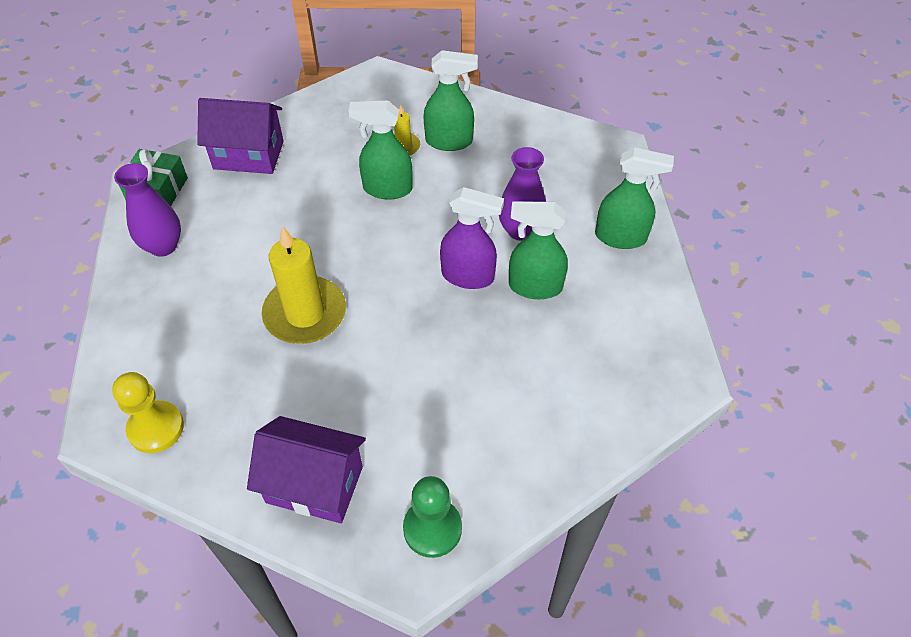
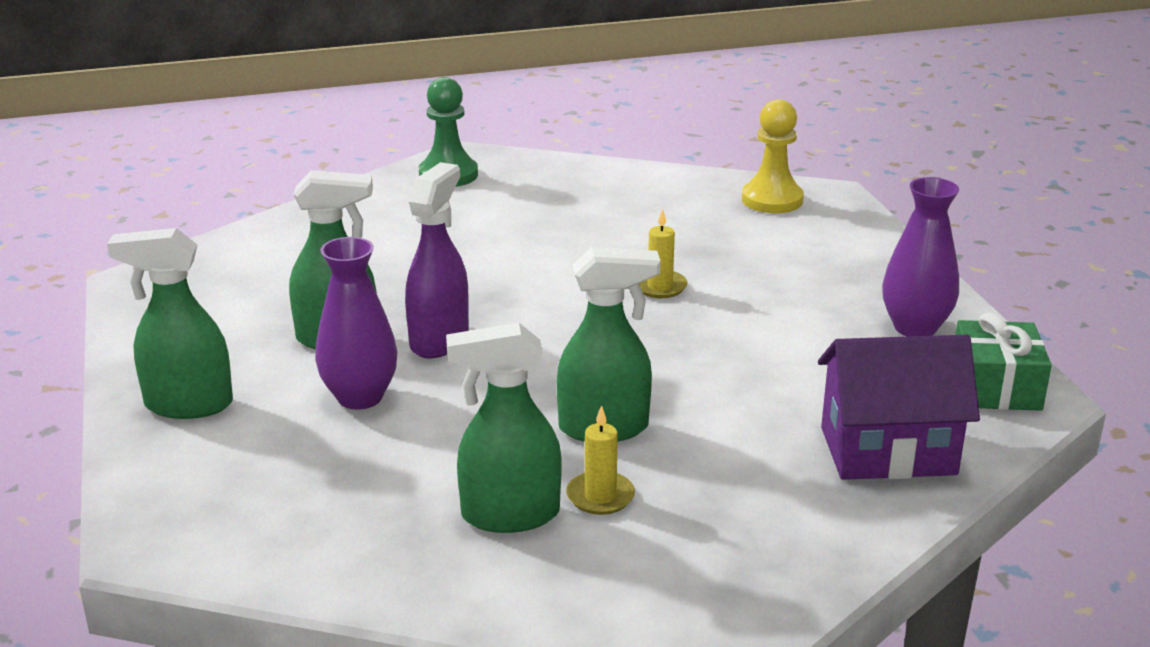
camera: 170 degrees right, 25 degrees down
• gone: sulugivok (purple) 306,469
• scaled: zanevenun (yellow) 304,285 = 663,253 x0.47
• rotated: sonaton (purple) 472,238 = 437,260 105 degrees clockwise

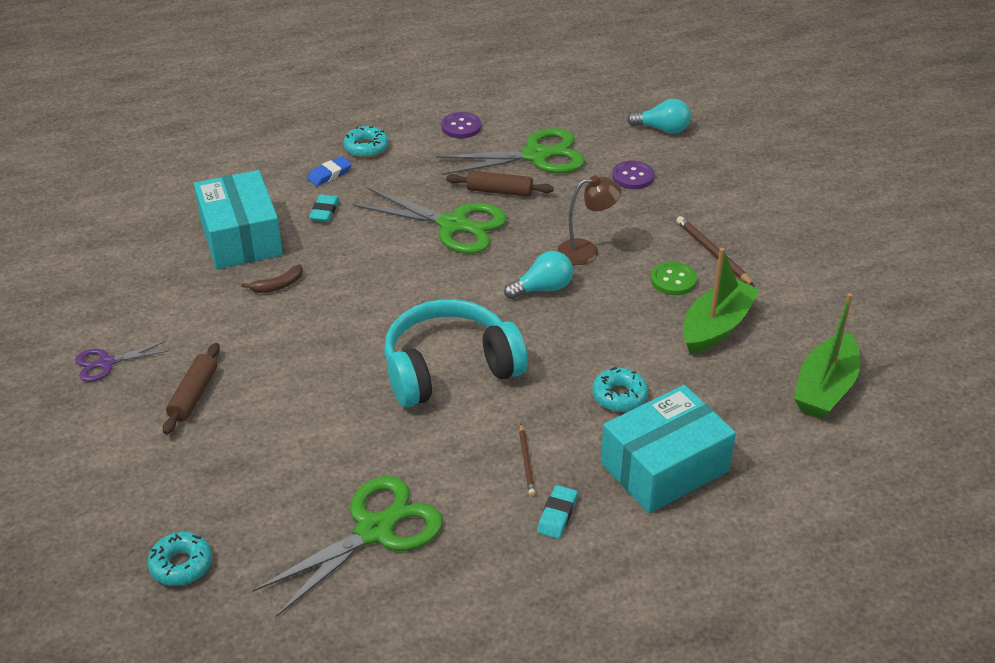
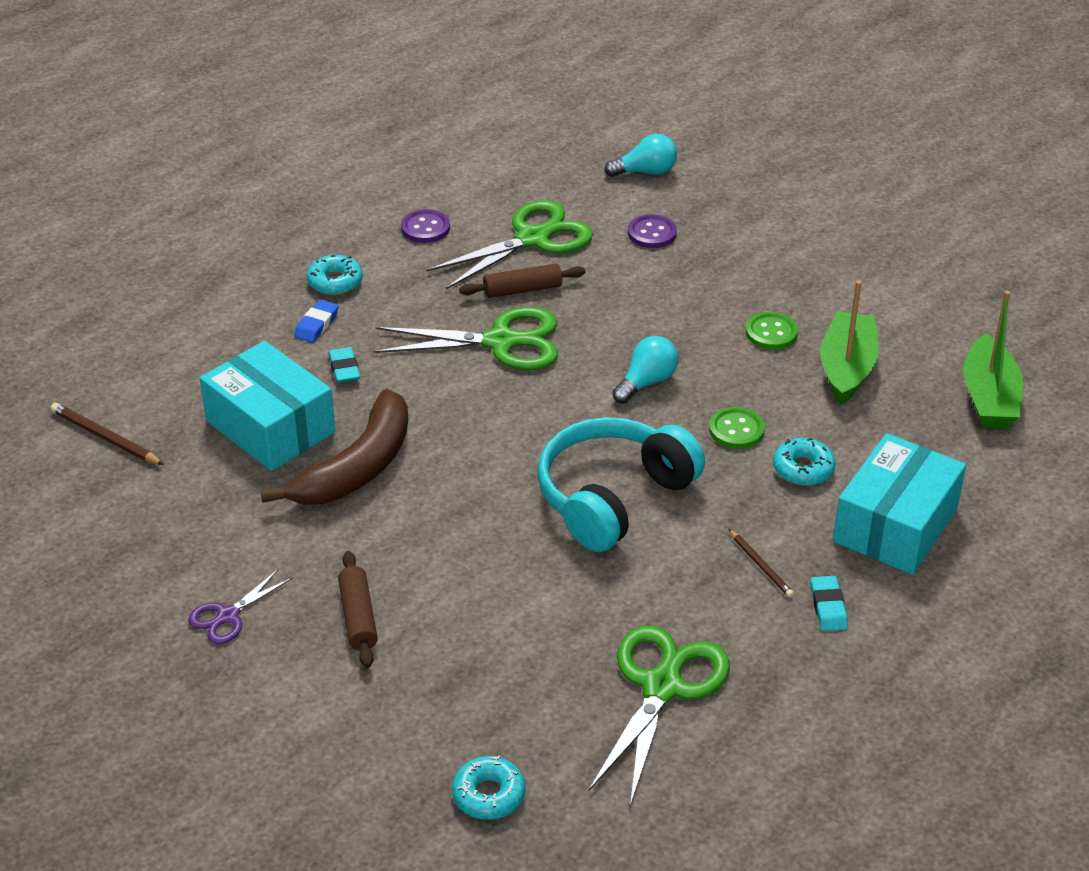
camera: 25 degrees left, 0 degrees up
• scaled: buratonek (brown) 272,278 = 334,447 x2.50
• gone: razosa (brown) 589,220
• shifted: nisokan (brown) 715,251 to 107,434
• new: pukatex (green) 737,428

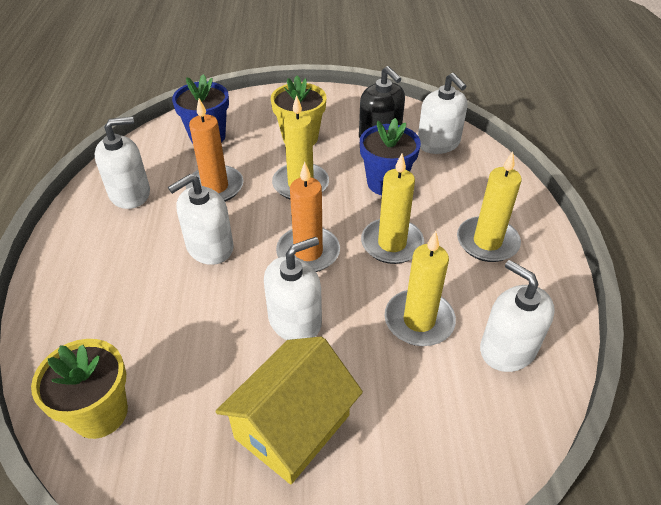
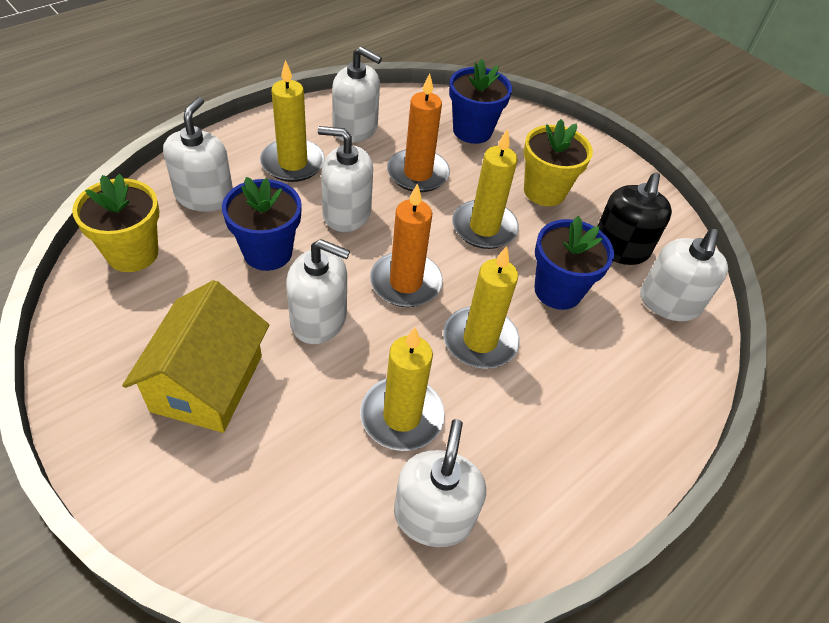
camera: 45 degrees right, 5 degrees up
• rotated: sulugivok (yellow) 289,410 = 195,356 75 degrees counterclockwise
• shifted: zanevenun (yellow) 489,207 to 292,121
• new: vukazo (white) 198,154
• new: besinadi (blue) 262,224

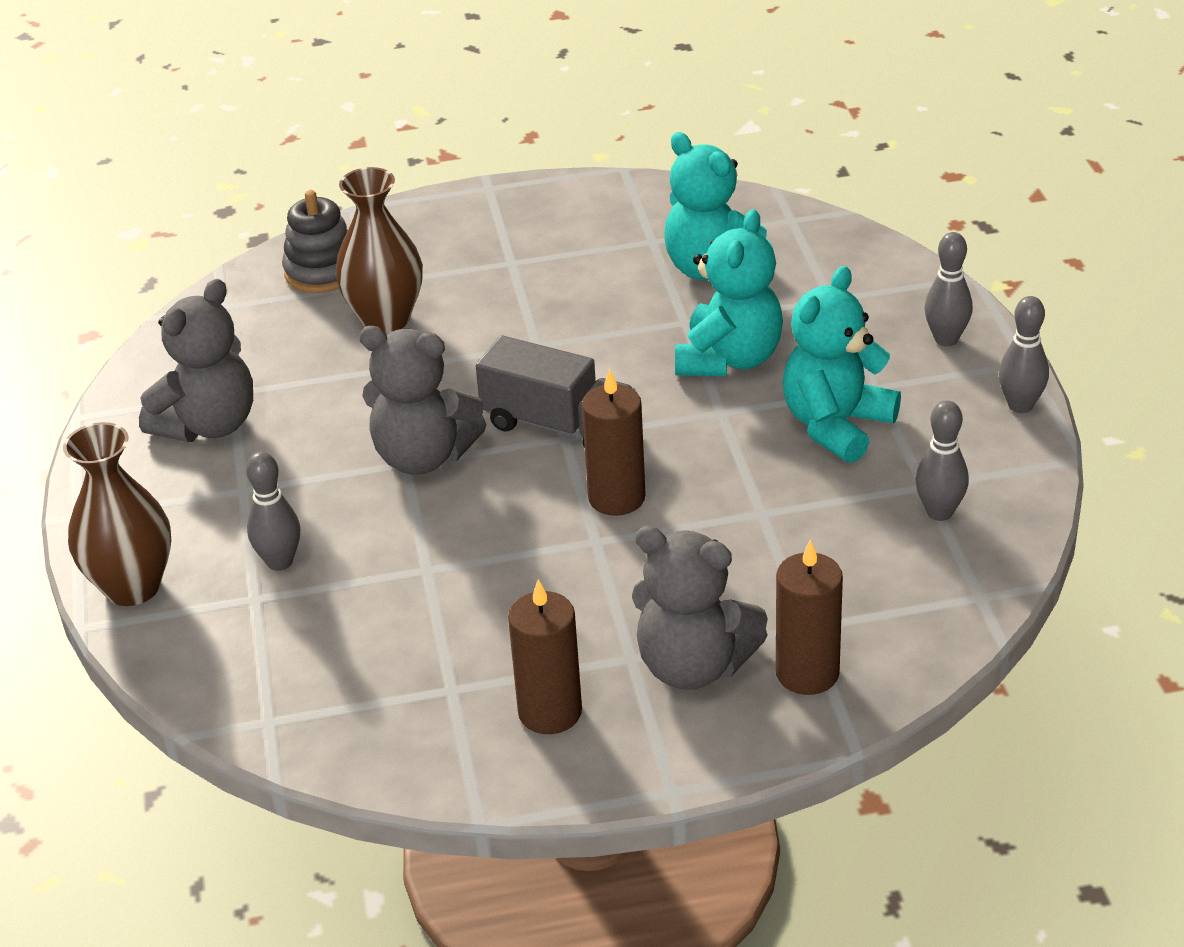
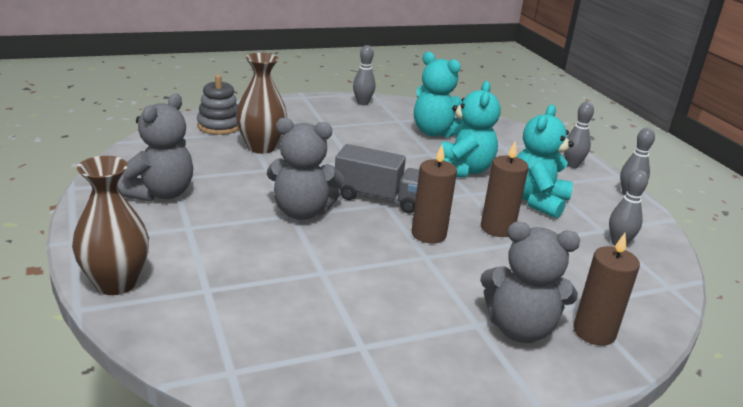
camera: 15 degrees left, 10 degrees down
• shifted: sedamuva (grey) 273,511 to 364,75
• shifted: zanevenun (brown) 545,656 to 505,189

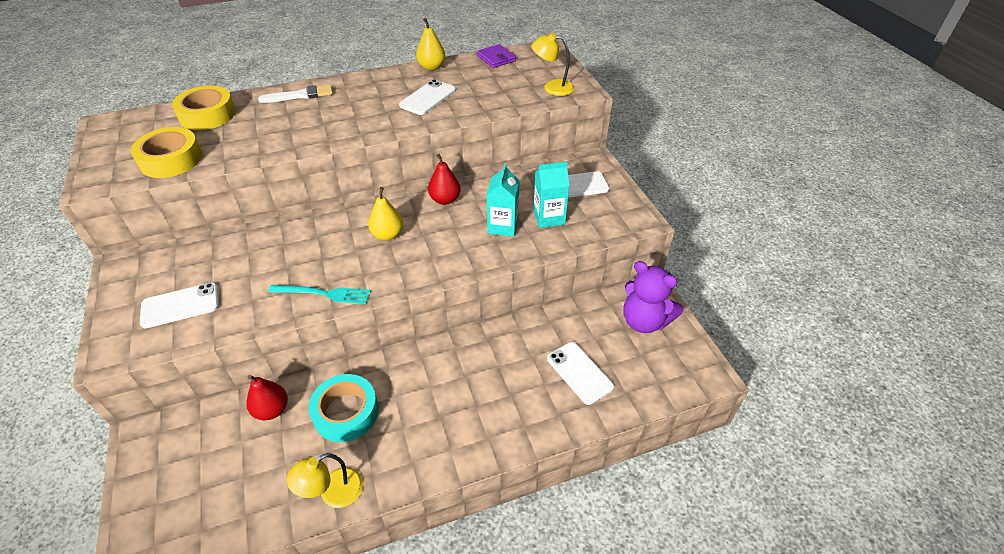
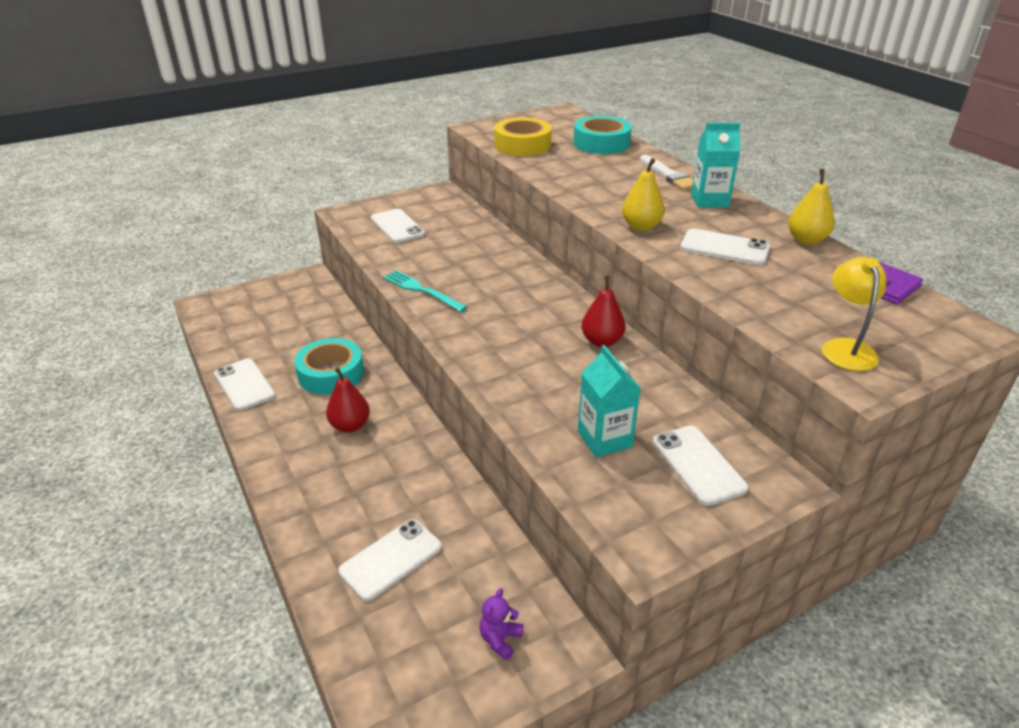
camera: 80 degrees right, 10 degrees down
• repainted: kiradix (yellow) 204,107 to kiradix (turquoise) 602,135
• shifted: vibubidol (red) 267,397 to 348,400
• rotated: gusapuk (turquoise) 319,294 = 425,291 135 degrees clockwise
• swapped: razosa (yellow) 324,480 to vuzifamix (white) 244,385
• shifted: vibubidol (yellow) 385,214 to 643,194
• shifted: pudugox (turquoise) 503,200 to 716,165
• scaled: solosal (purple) 654,297 = 502,624 x0.46

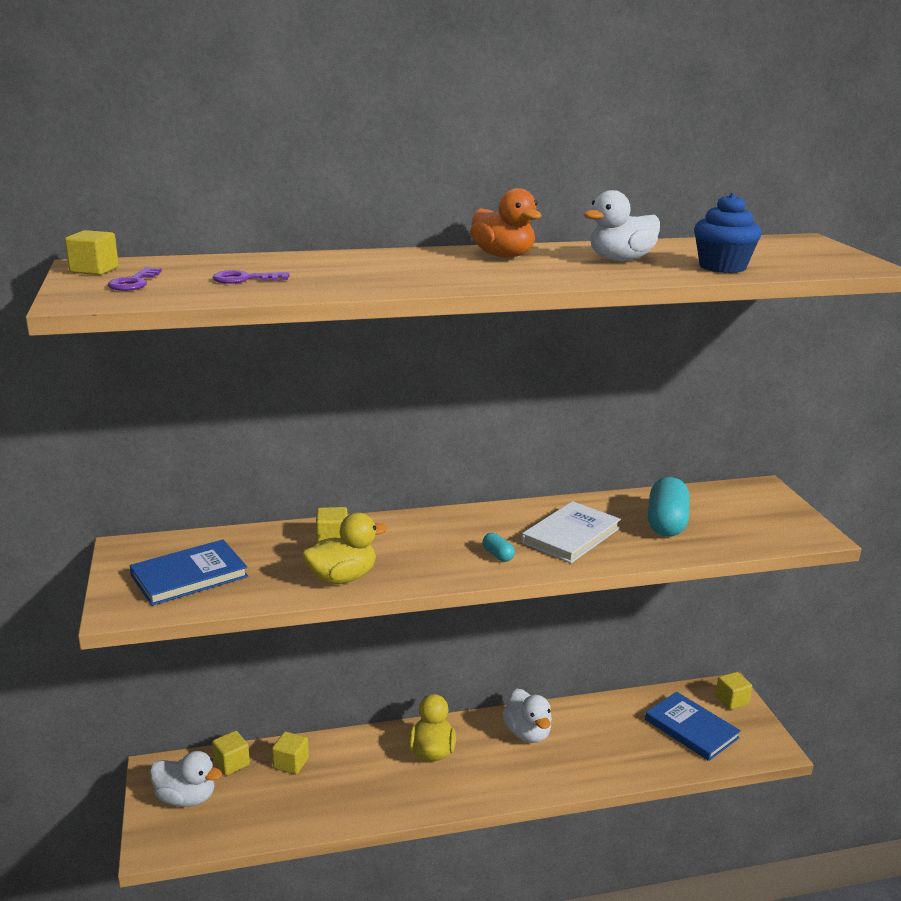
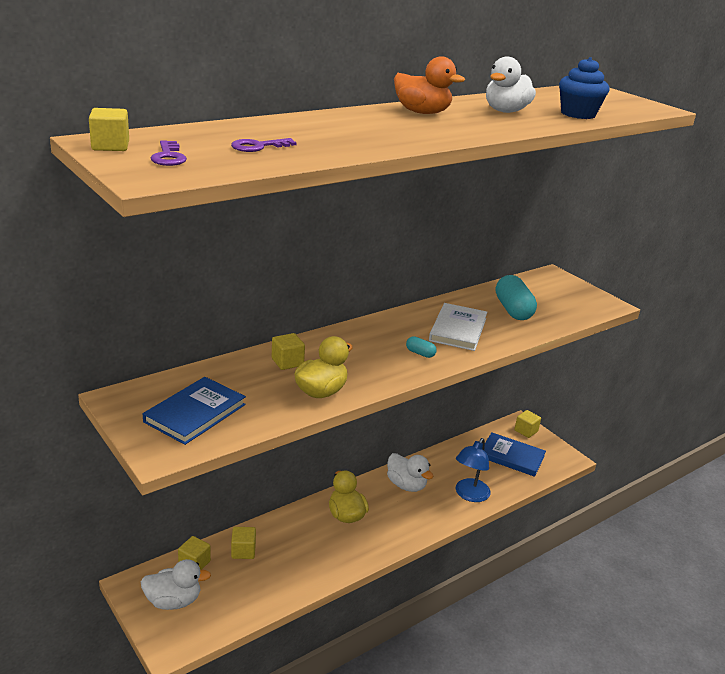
camera: 25 degrees left, 5 degrees up
• new: razosa (blue) 473,470

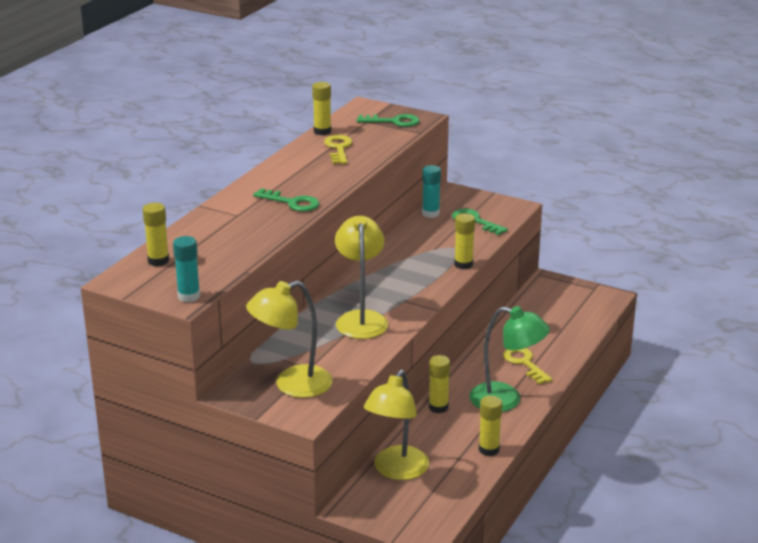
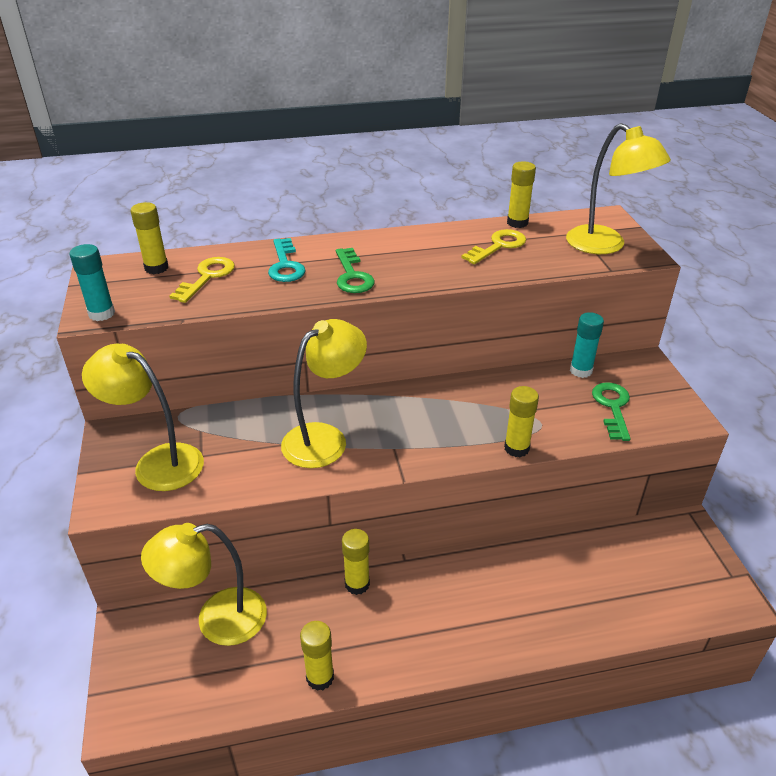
camera: 50 degrees right, 10 degrees up
• swapped: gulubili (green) 388,120 to razosa (yellow) 618,188
• gone: razosa (green) 509,359
• shifted: gulubili (yellow) 527,366 to 202,280
• new: gulubili (turquoise) 287,260

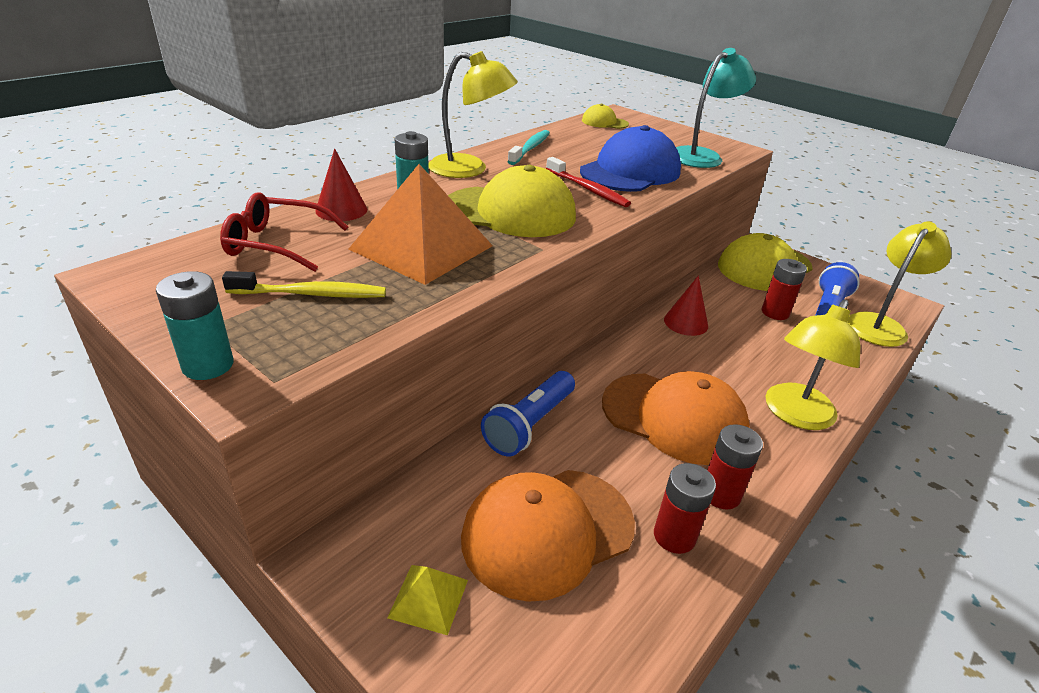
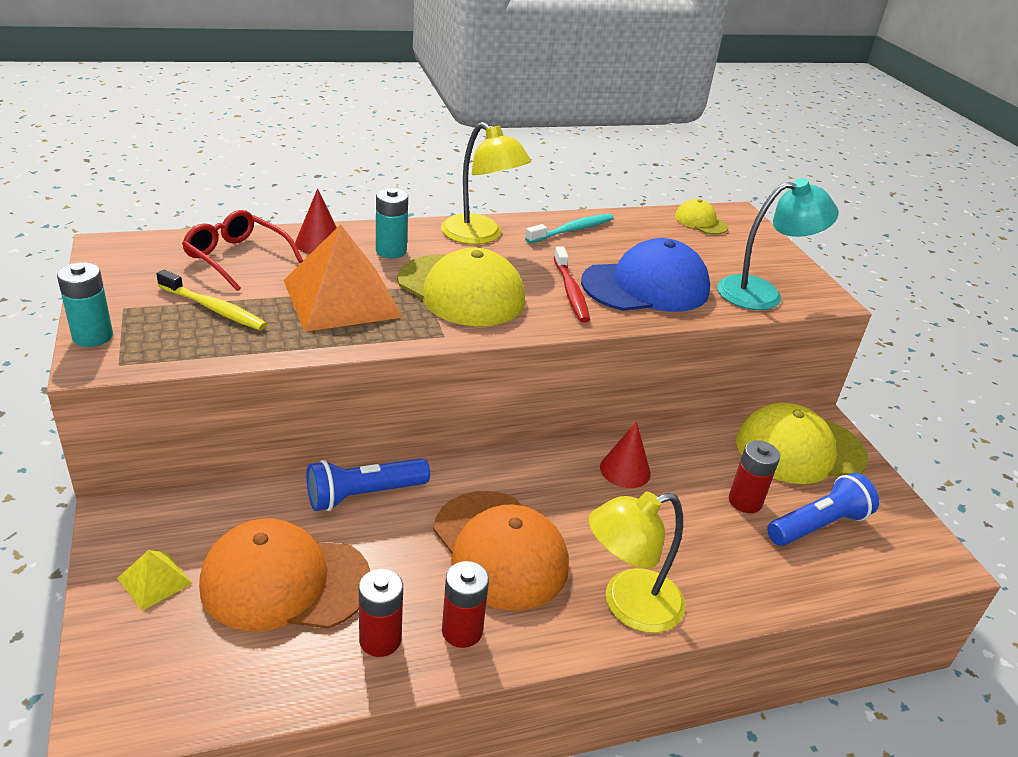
camera: 30 degrees right, 0 degrees up
• gone: razosa (yellow) 899,284

